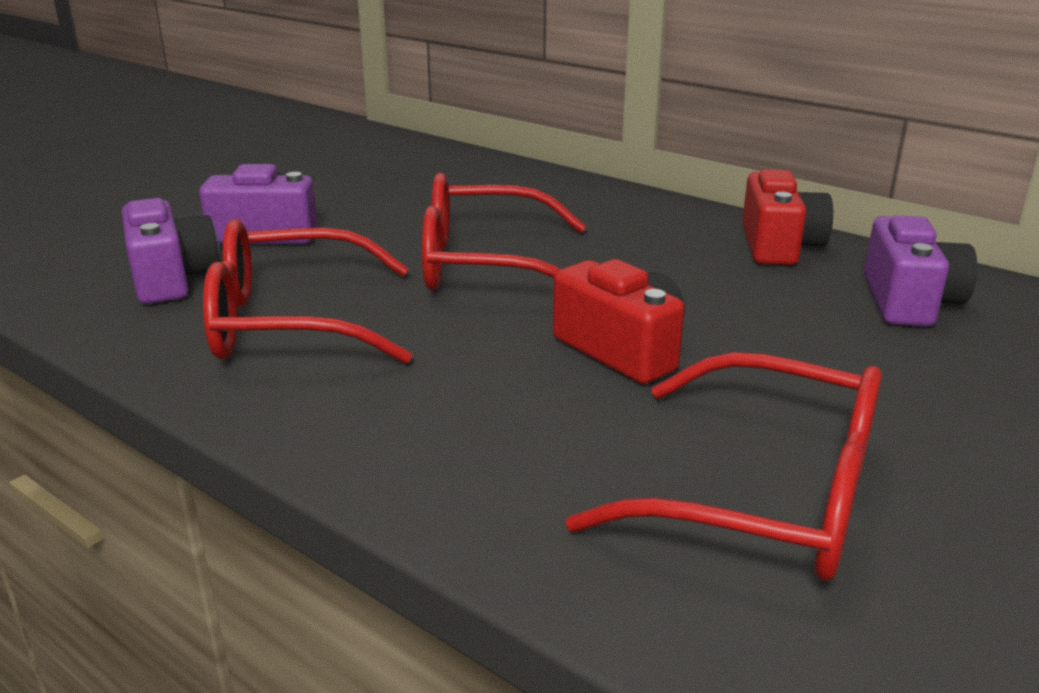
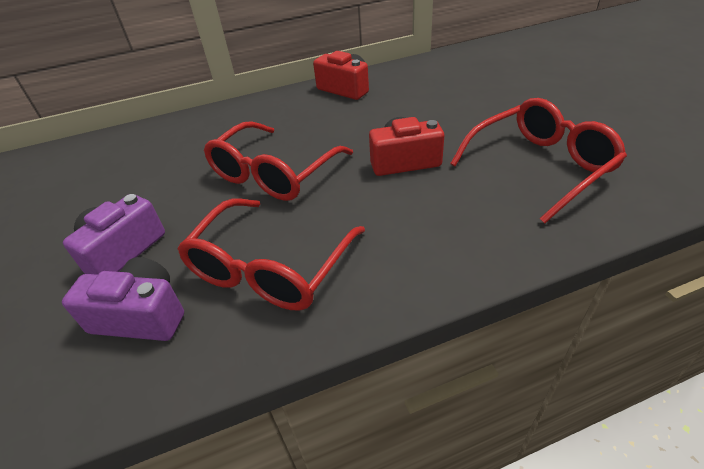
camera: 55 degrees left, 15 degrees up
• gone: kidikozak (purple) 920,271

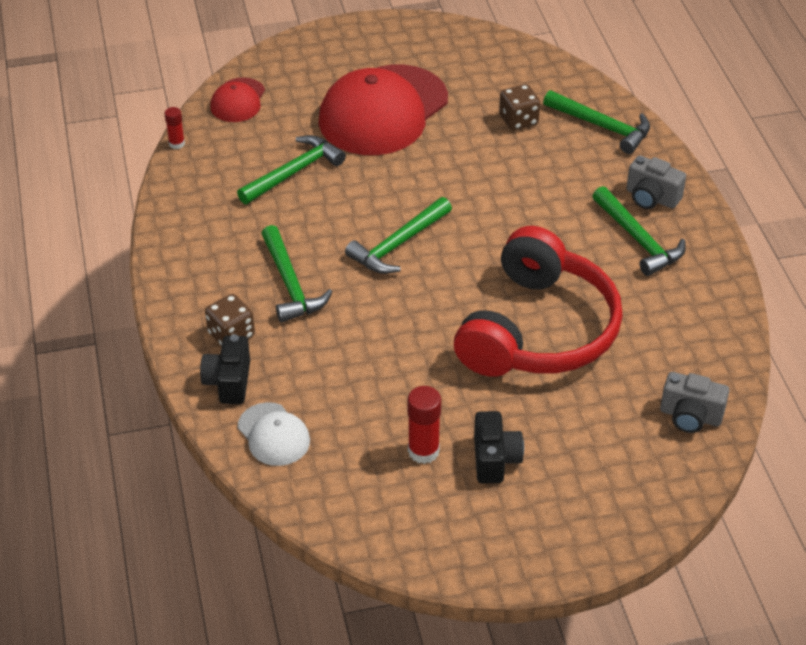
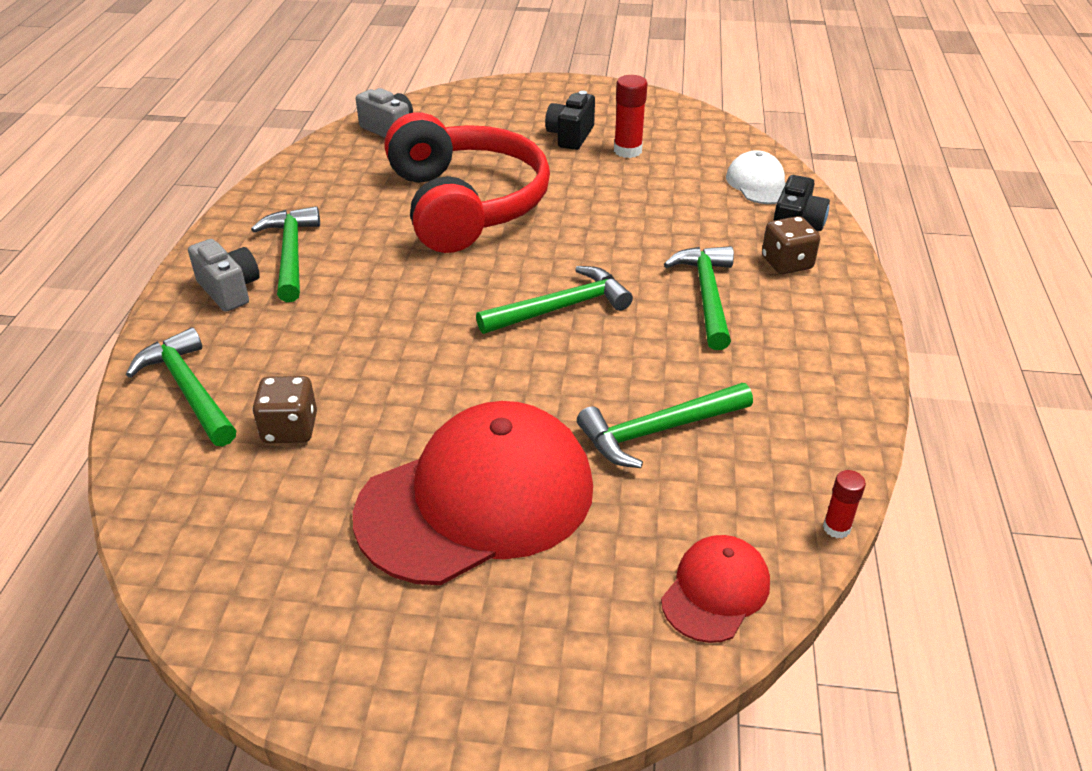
camera: 160 degrees left, 5 degrees down
• rotated: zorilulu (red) 538,301 = 467,182 120 degrees clockwise

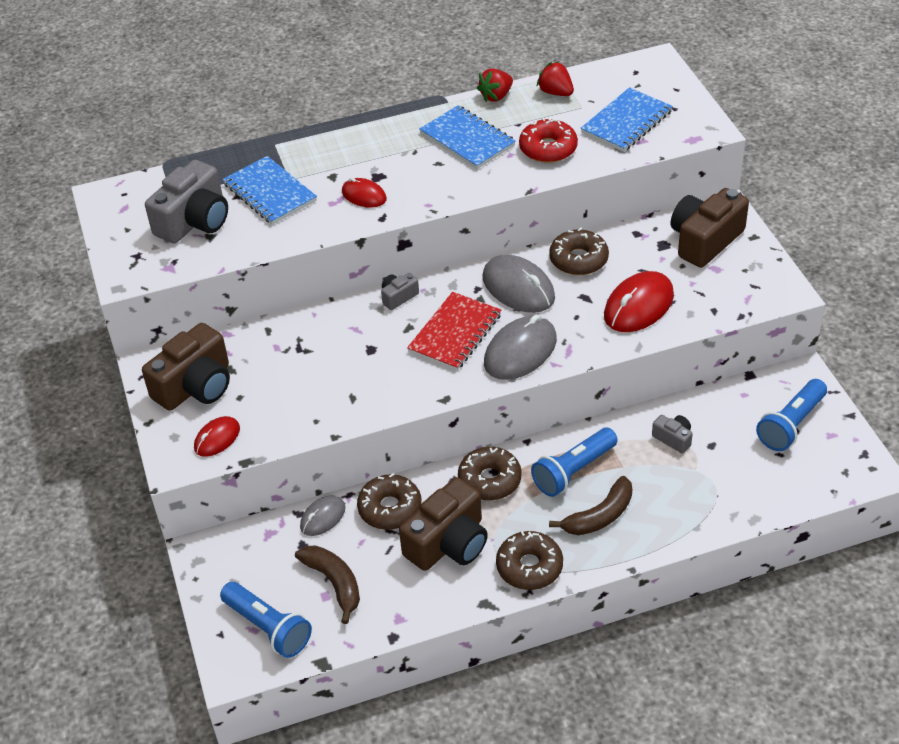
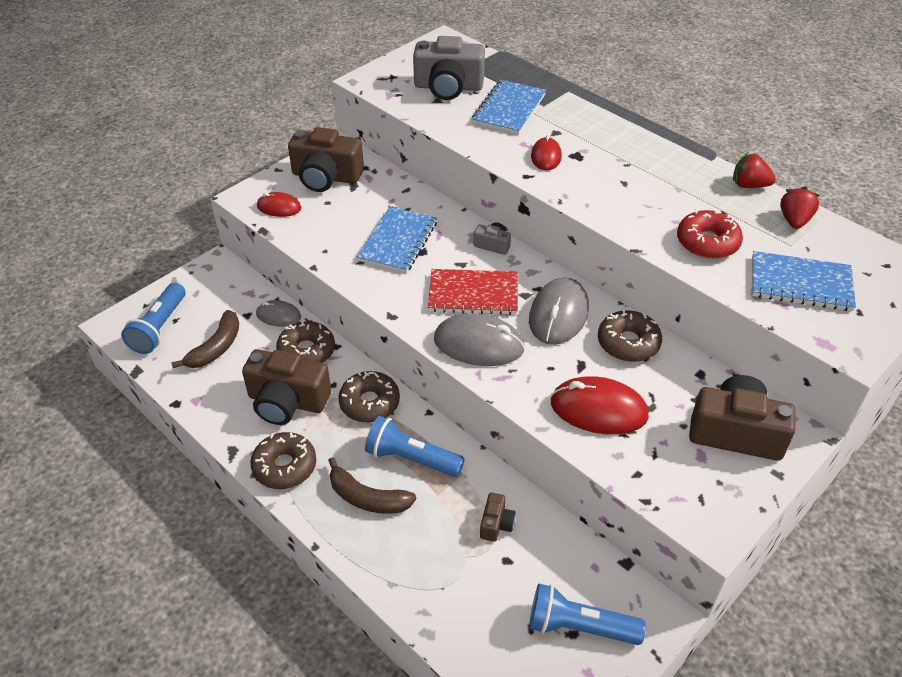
camera: 60 degrees right, 0 degrees up
• shifted: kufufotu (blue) 467,137 to 397,240
• repainted: kidikozak (grey) 672,434 to kidikozak (brown) 498,517

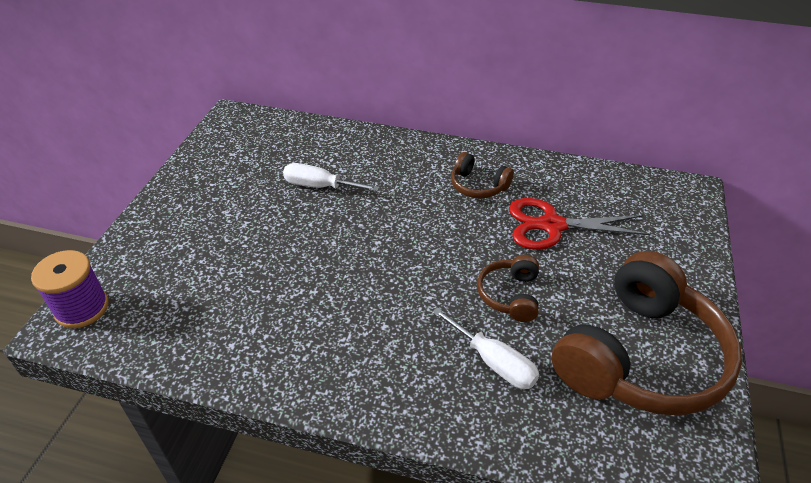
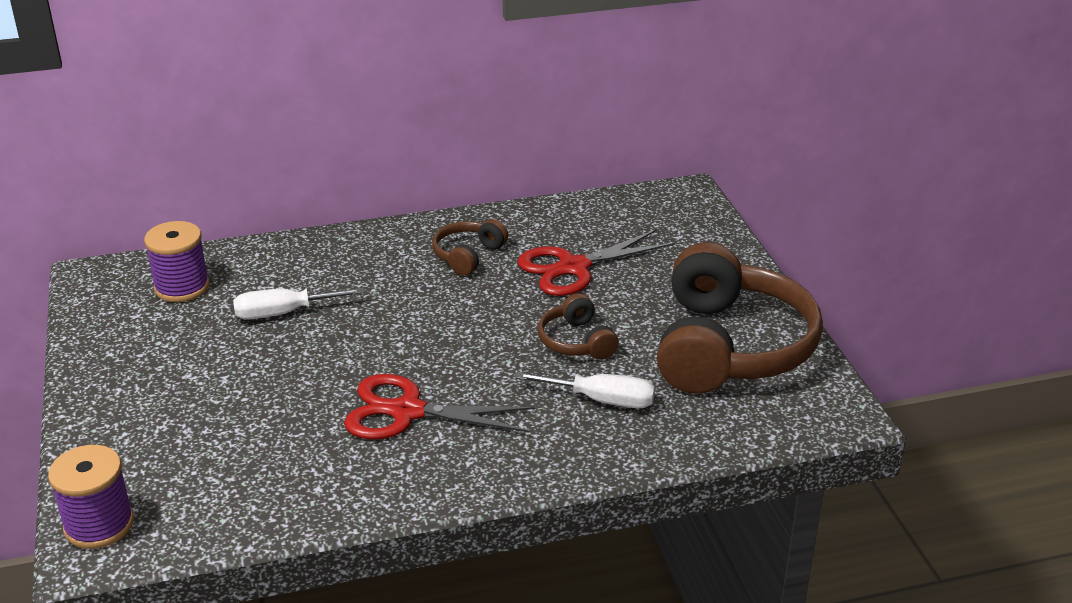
camera: 30 degrees left, 10 degrees down
• rotated: zorilulu (brown) 482,175 = 470,247 120 degrees clockwise
• new: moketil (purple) 176,261
• new: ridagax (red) 439,407

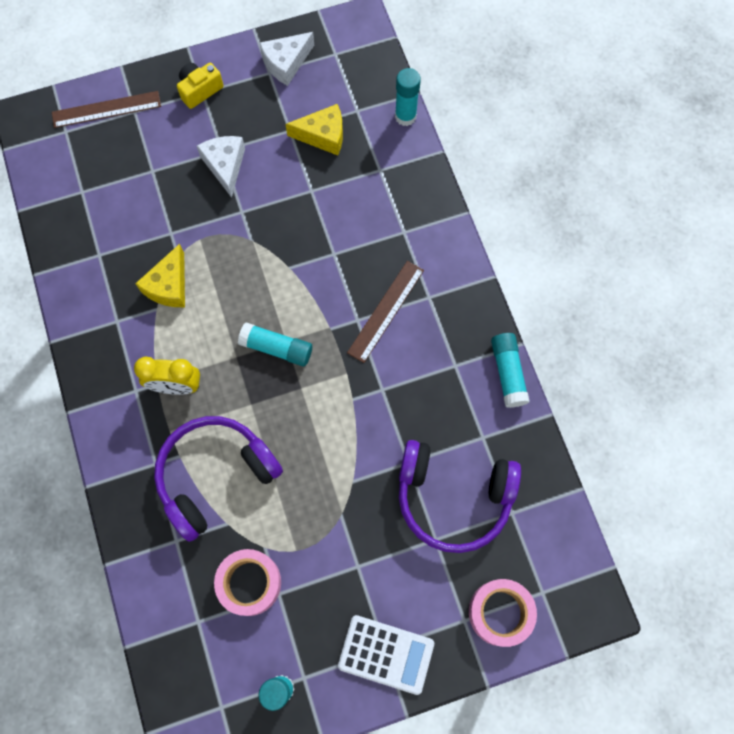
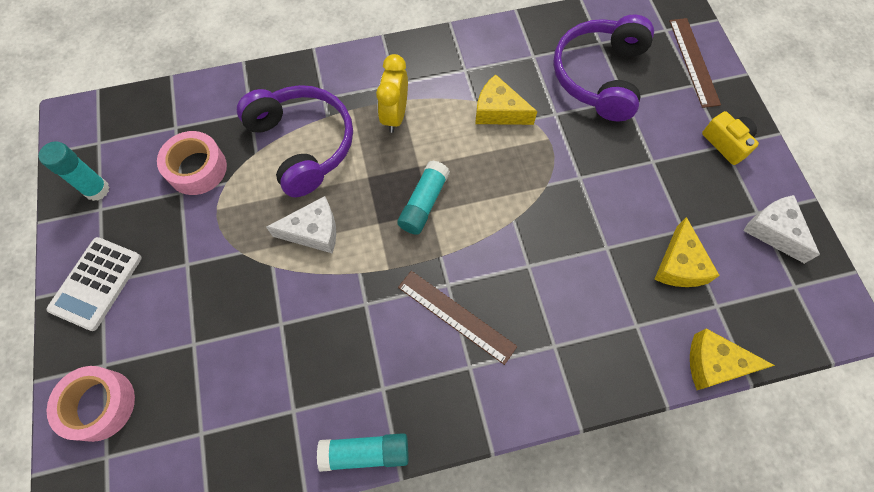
camera: 95 degrees right, 5 degrees down
• shifted: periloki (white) 221,167 to 301,224
• swapped: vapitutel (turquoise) 408,97 to periloki (yellow) 732,359
• shifted: zorilulu (purple) 460,496 to 603,67

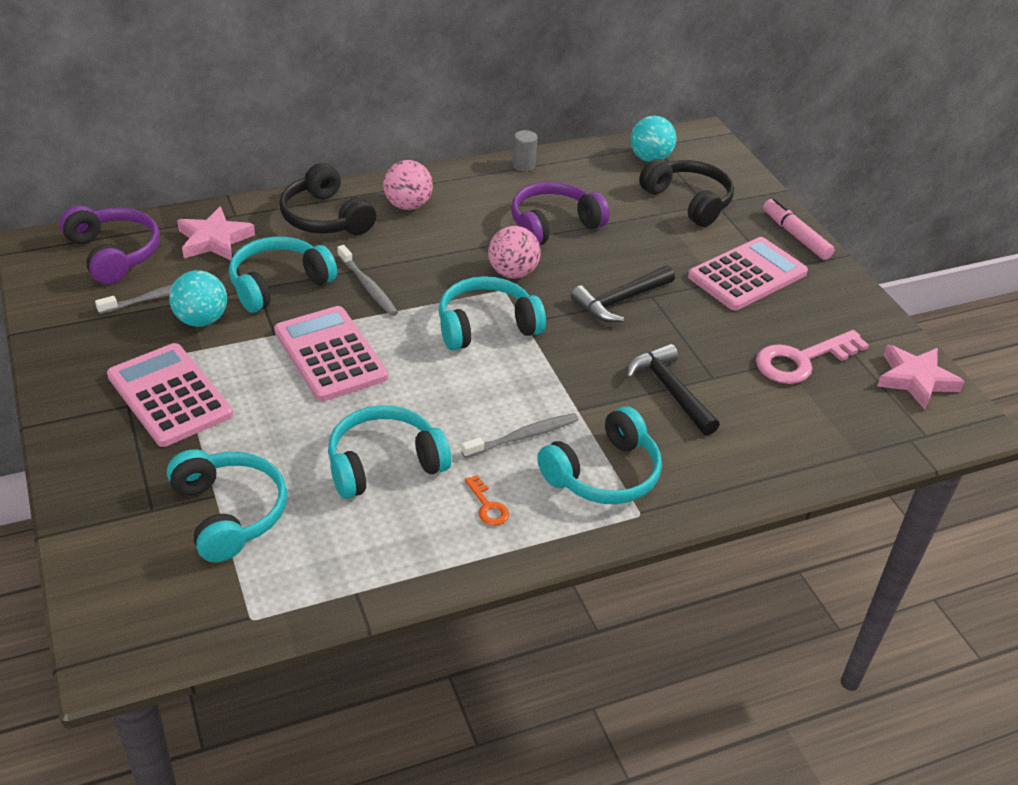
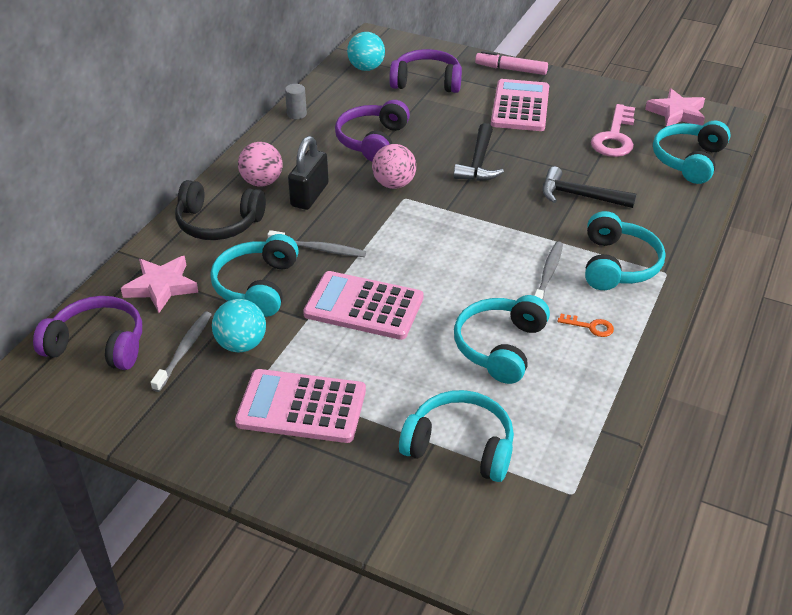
camera: 40 degrees left, 0 degrees up
• shifted: zorilulu (turquoise) 492,313 to 692,152
• repainted: zorilulu (black) 686,193 to zorilulu (purple) 425,71
• new: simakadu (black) 308,173

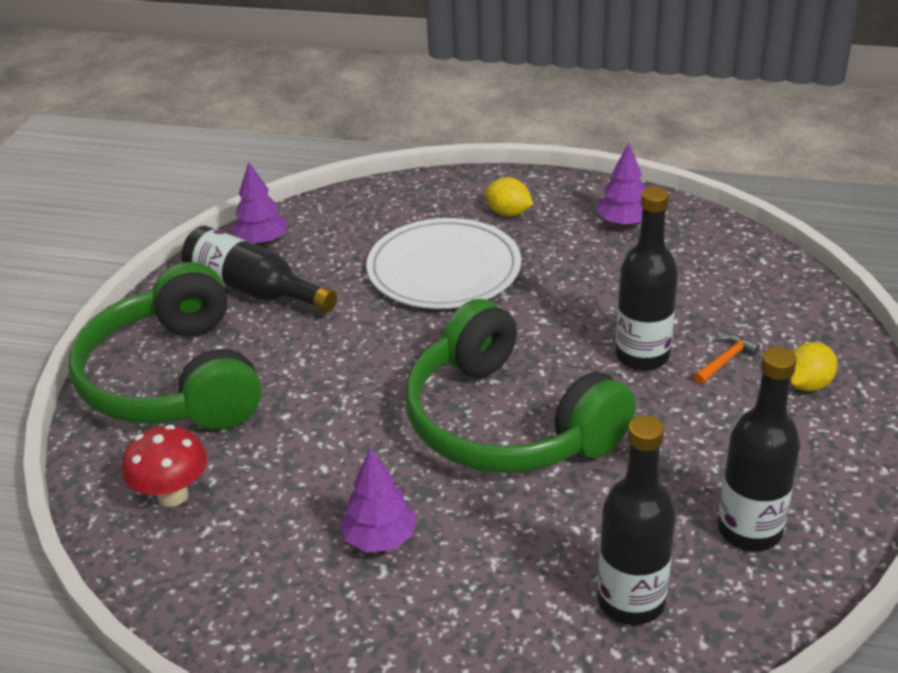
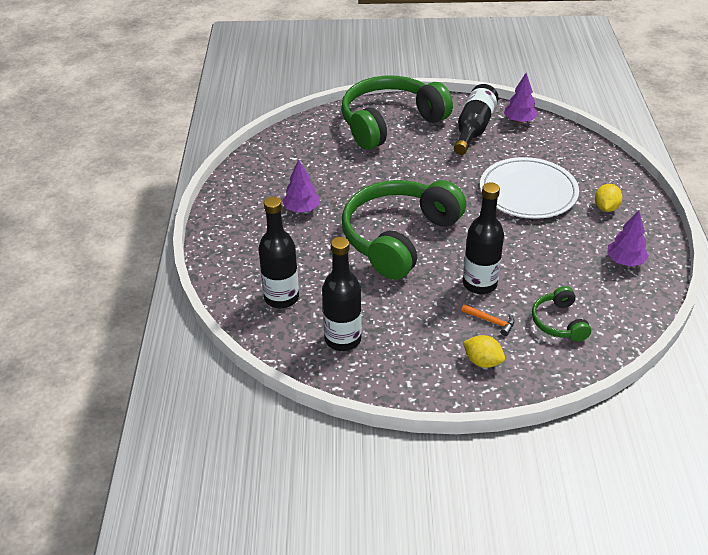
camera: 75 degrees right, 5 degrees up
• gone: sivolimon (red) 164,466
• new: zorilulu (green) 561,313

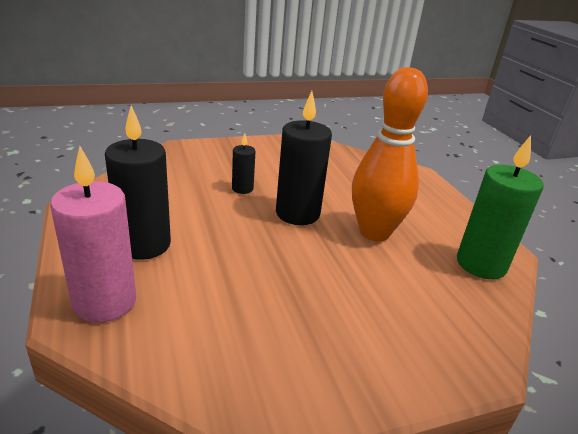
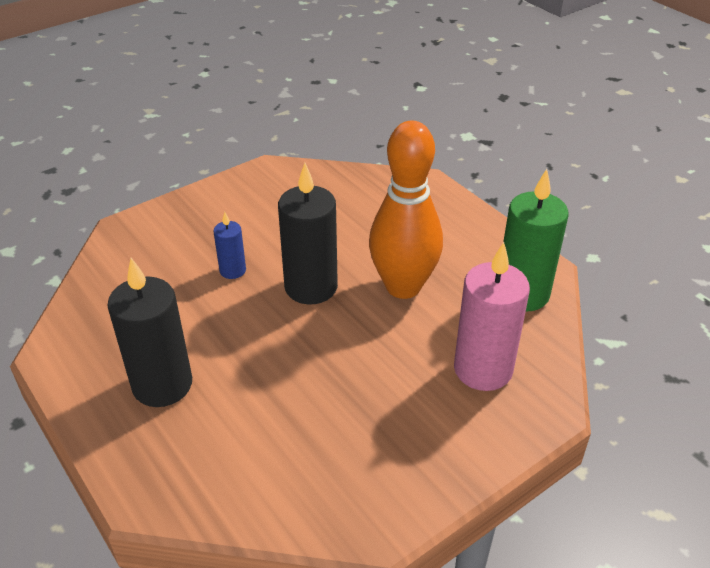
camera: 15 degrees left, 10 degrees up
• shifted: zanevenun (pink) 93,234 to 492,316
• repainted: zanevenun (black) 244,163 to zanevenun (blue) 229,245

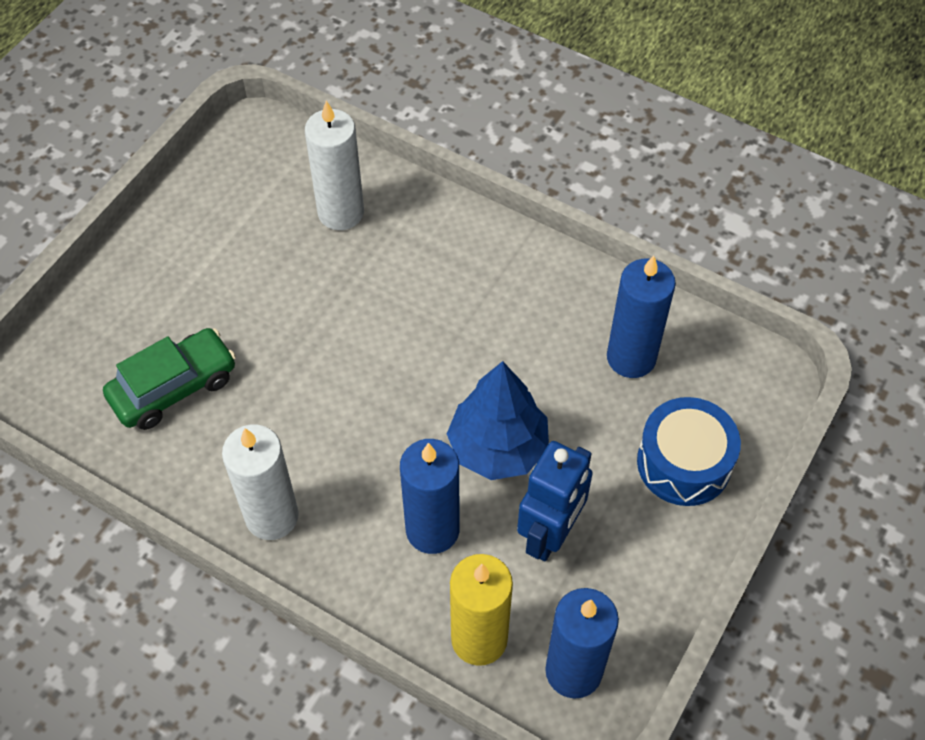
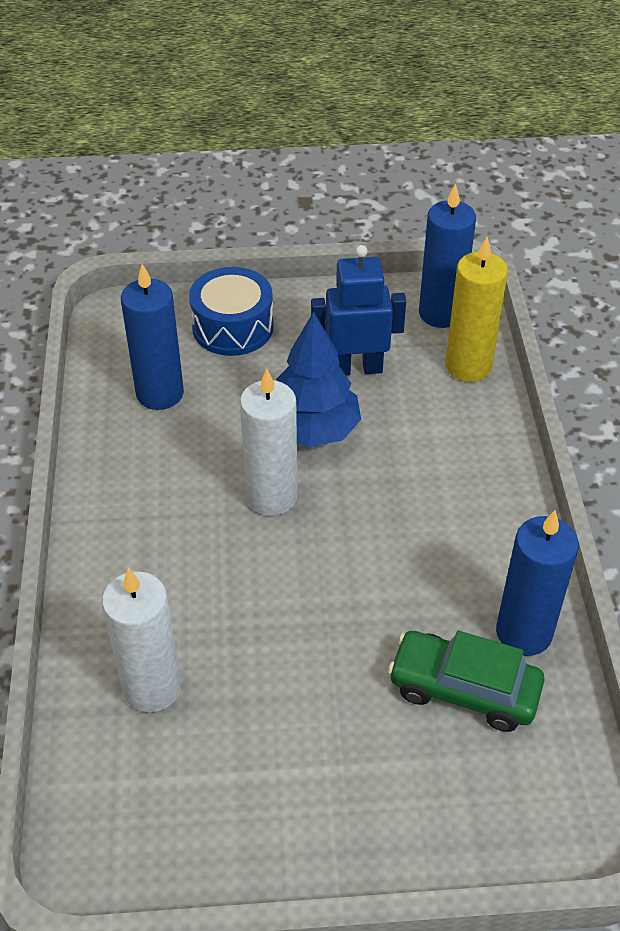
camera: 125 degrees left, 10 degrees down
• shifted: zanevenun (white) 260,482 to 269,442
• shifted: zanevenun (blue) 430,496 to 537,583

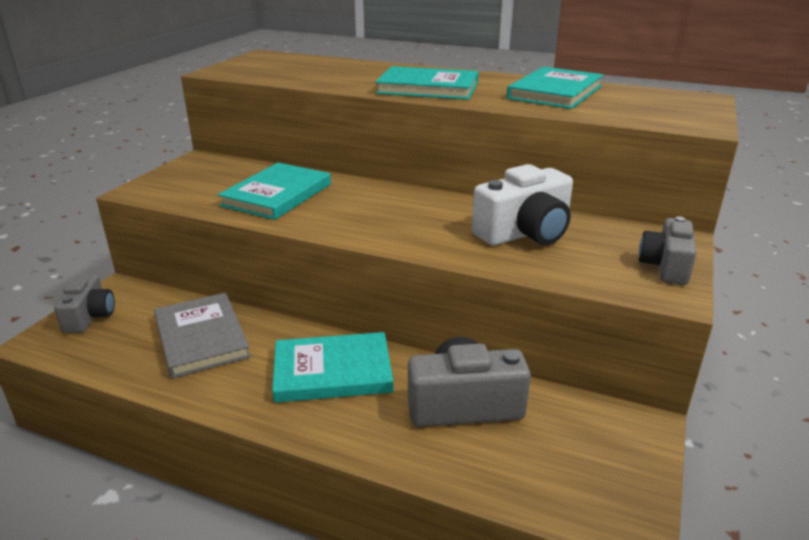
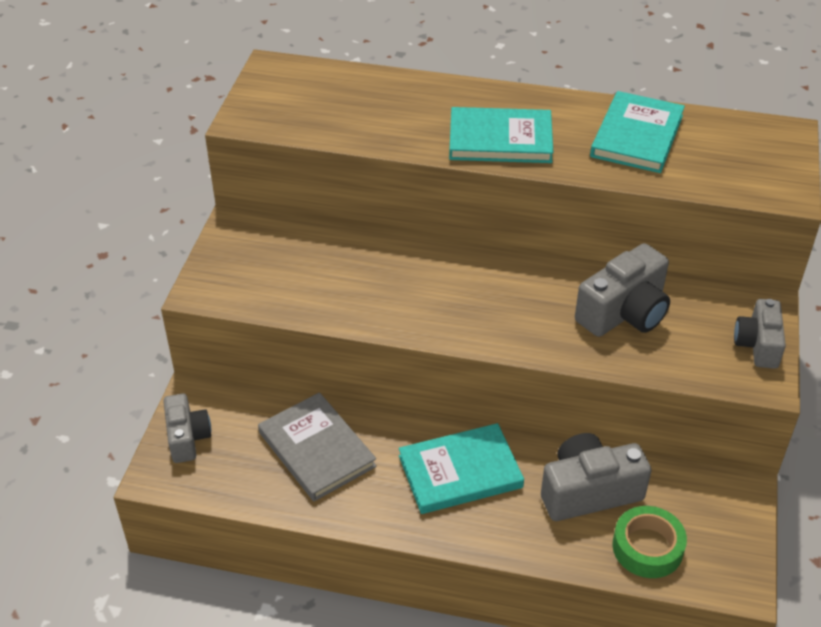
camera: 10 degrees left, 15 degrees up
• gone: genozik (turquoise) 274,191
• repainted: kidikozak (white) 522,205 to kidikozak (grey) 622,290
• new: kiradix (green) 649,542

